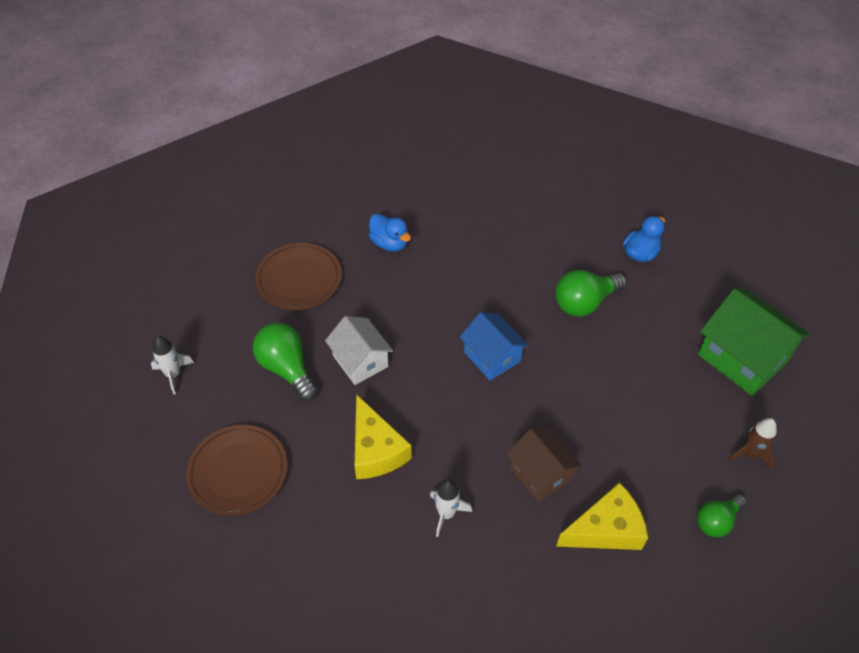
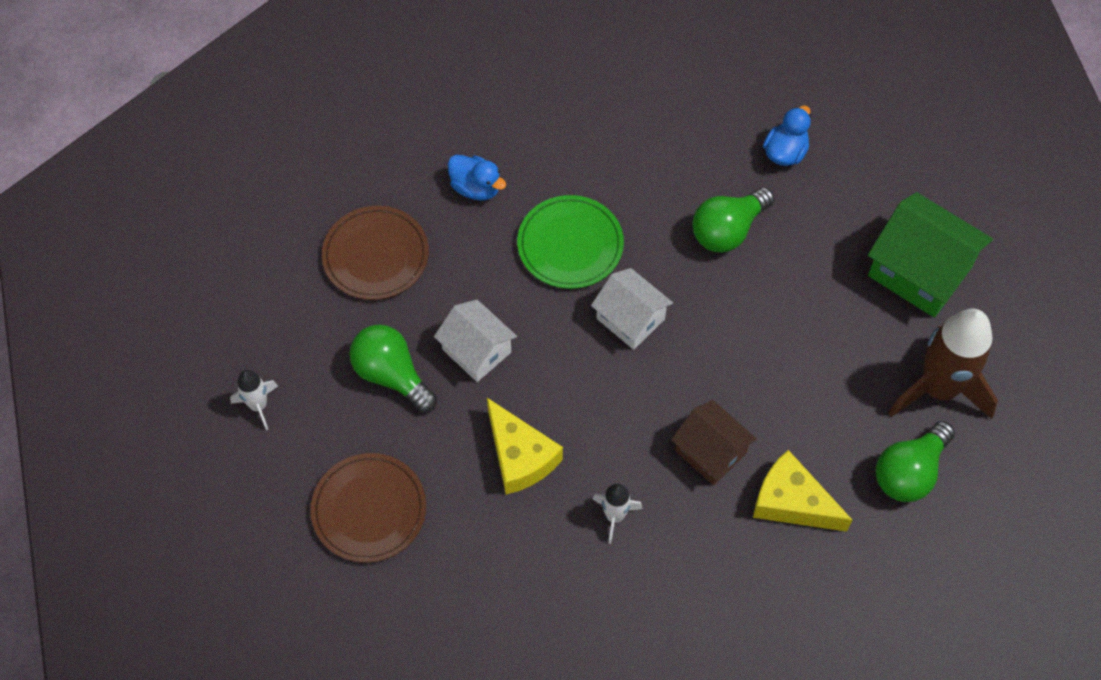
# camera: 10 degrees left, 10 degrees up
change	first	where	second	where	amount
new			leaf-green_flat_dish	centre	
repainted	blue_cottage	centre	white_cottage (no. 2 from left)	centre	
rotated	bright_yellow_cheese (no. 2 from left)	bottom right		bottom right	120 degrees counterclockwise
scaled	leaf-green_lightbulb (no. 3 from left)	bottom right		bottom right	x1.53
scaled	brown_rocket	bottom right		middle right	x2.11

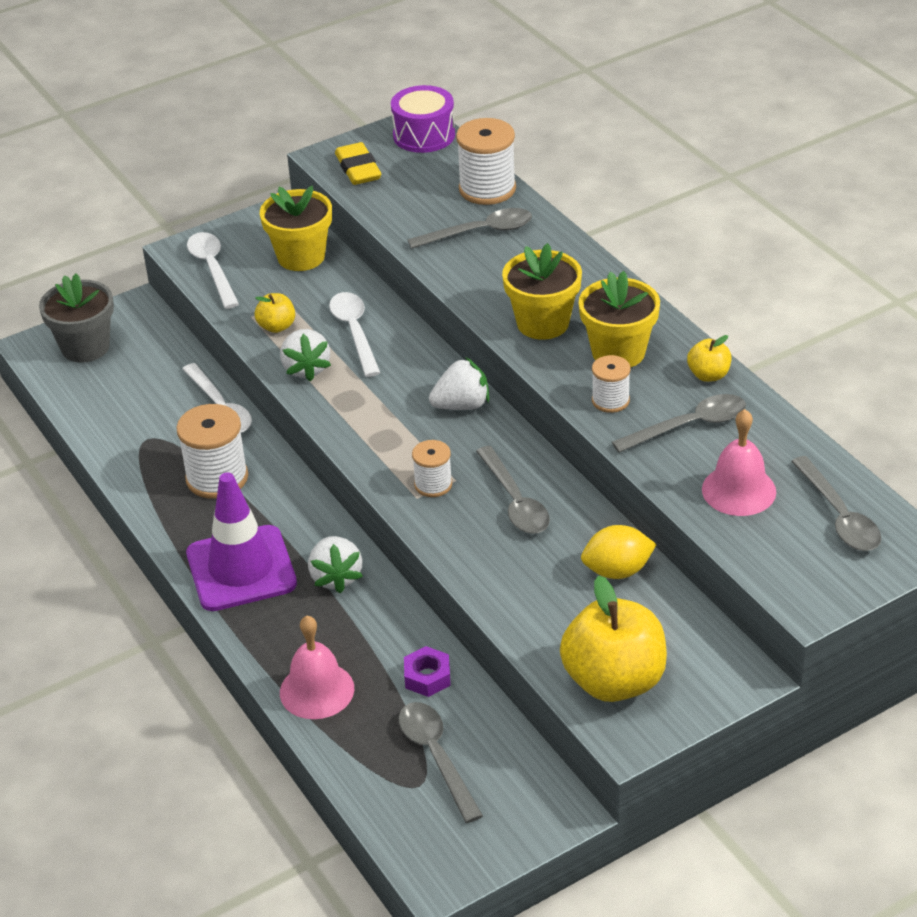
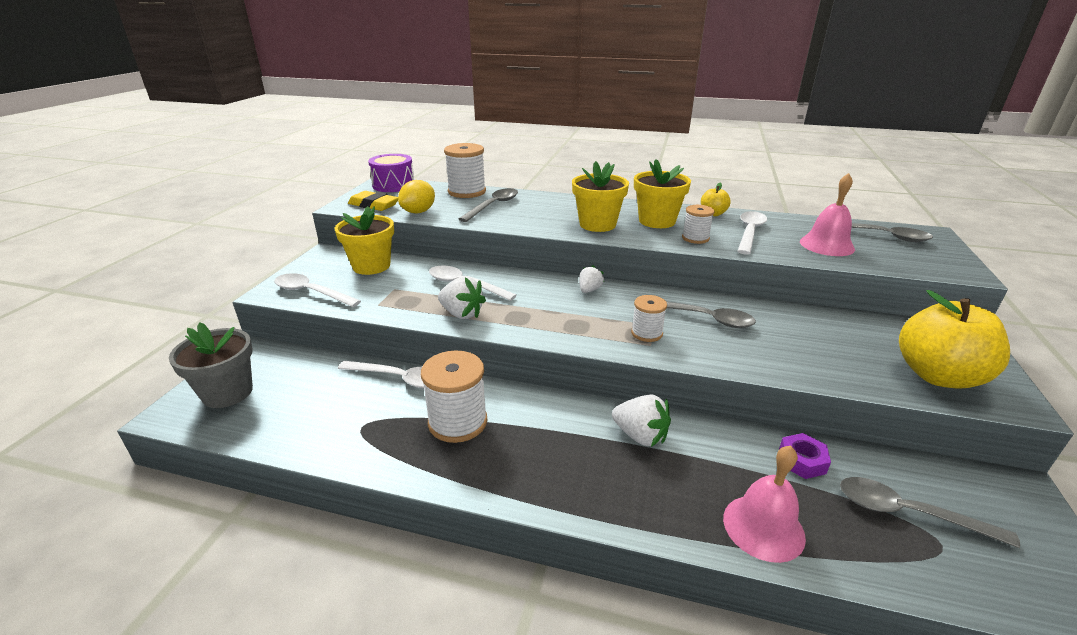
# camera: 45 degrees left, 10 degrees down
change	first	where	second	where	amount
gone	royal_purple_traffic_cone	middle left			
gone	bright_yellow_apple (no. 1 from left)	middle left			
shifted	bright_yellow_toy_lemon	middle right		top centre	
repainted	gray_spoon (no. 4 from left)	middle right	white_spoon (no. 4 from left)	middle right	
scaled	white_berry (no. 3 from left in the first image)	centre	white_berry (no. 2 from left)	centre	x0.64

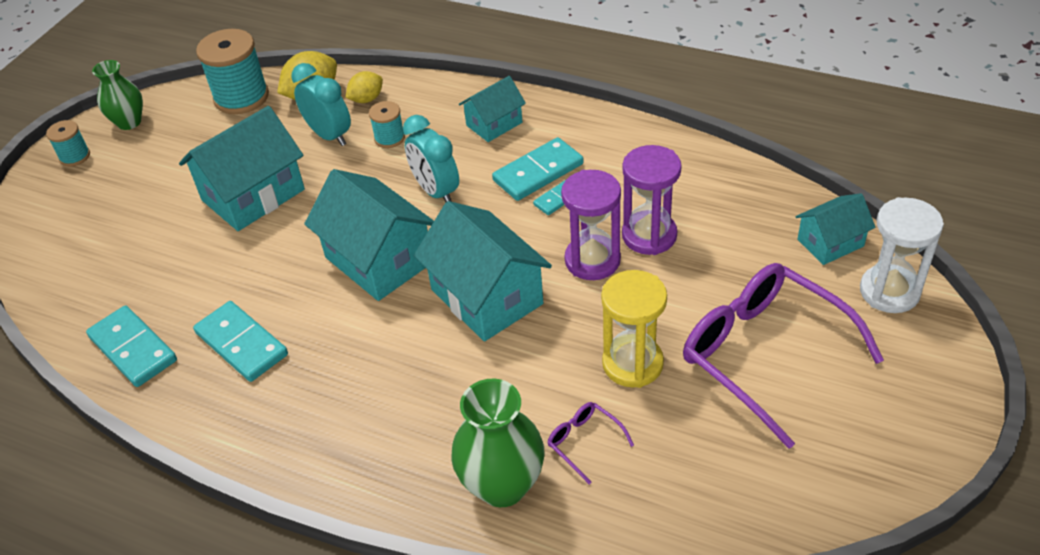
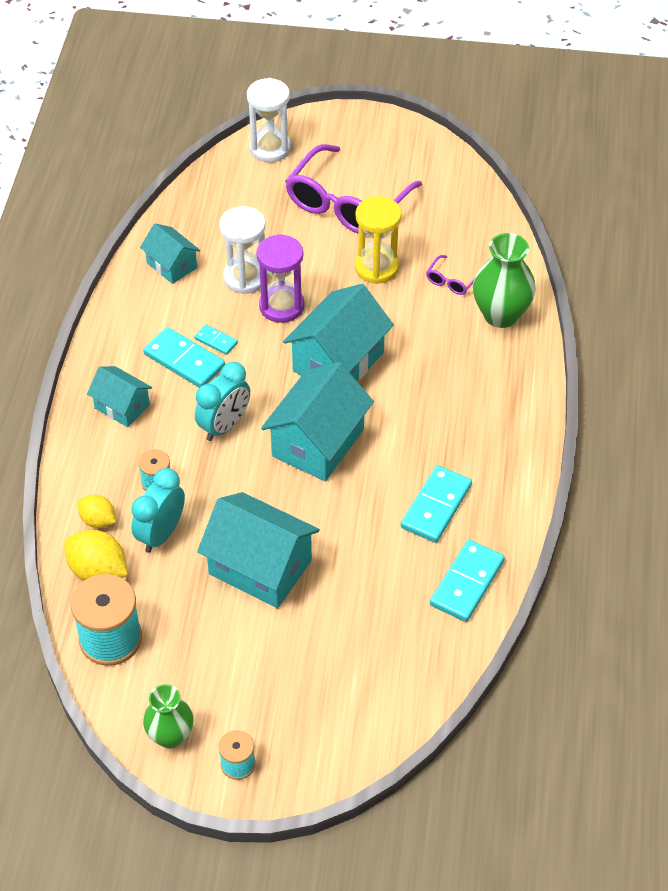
# camera: 110 degrees left, 5 degrees up
change	first	where	second	where	amount
shifted	teal_cottage (no. 5 from left in the first image)	middle right	teal_cottage (no. 2 from left)	top left	
repainted	royal_purple_sand_timer (no. 2 from left)	centre	white_sand_timer (no. 1 from left)	top centre	

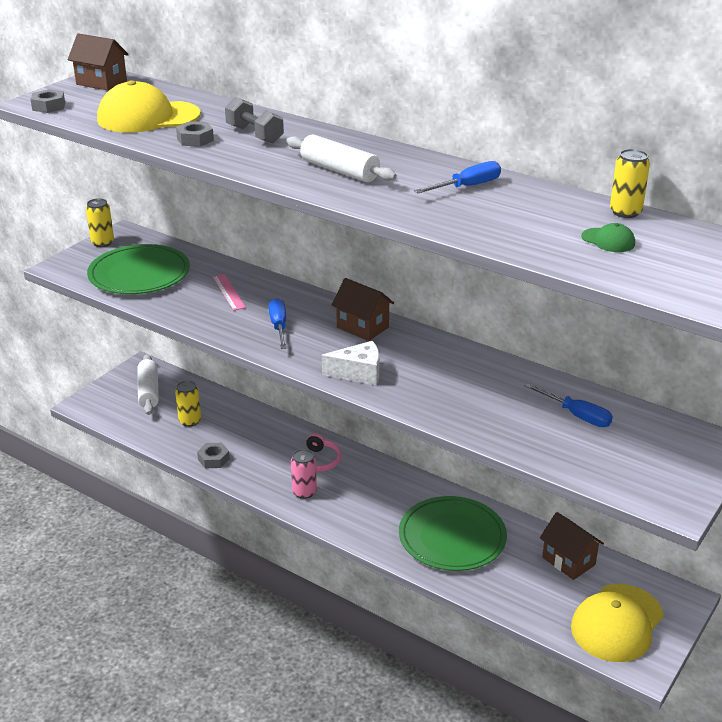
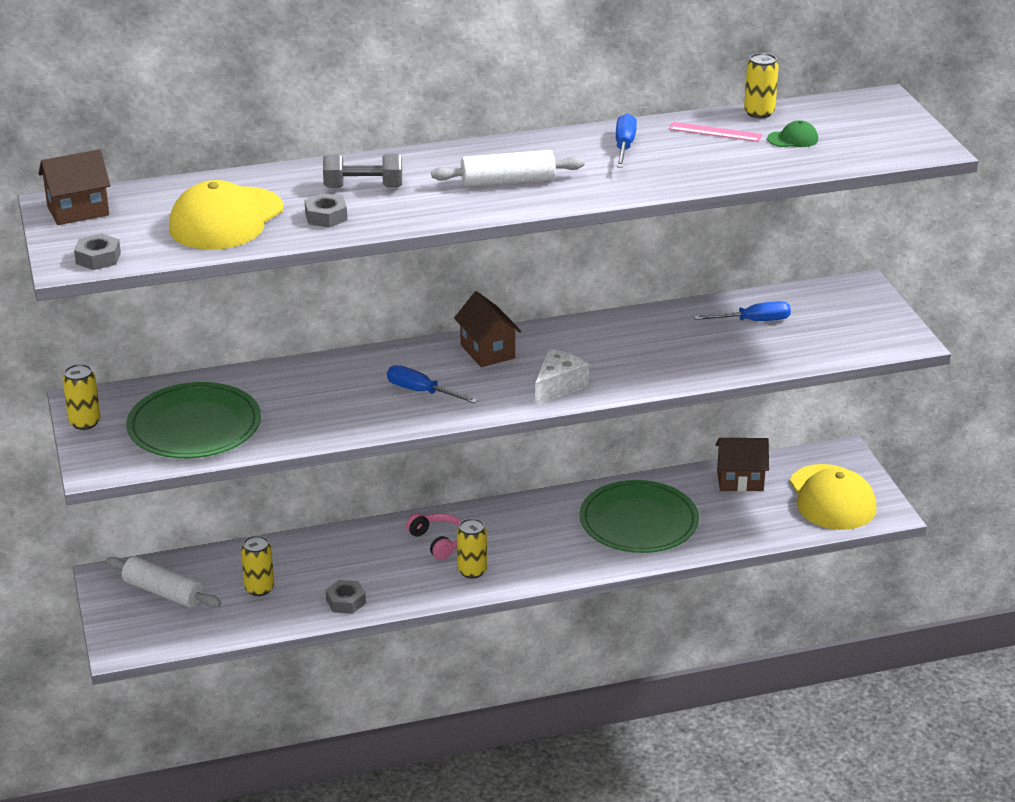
# camera: 50 degrees left, 0 degrees up
change	first	where	second	where	amount
shifted	rosy_ruler	middle left		top right	
repainted	rosy_tin	centre	bright_yellow_tin (no. 3 from left)	bottom centre	
rotated	brown_cottage (no. 2 from left)	centre		centre	75 degrees clockwise

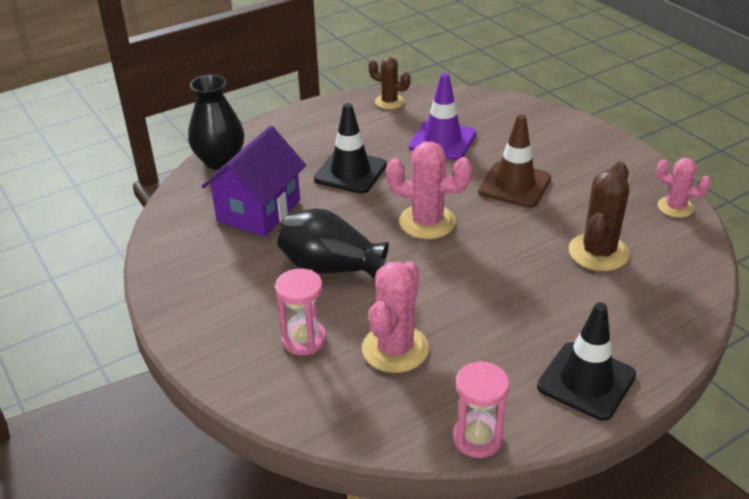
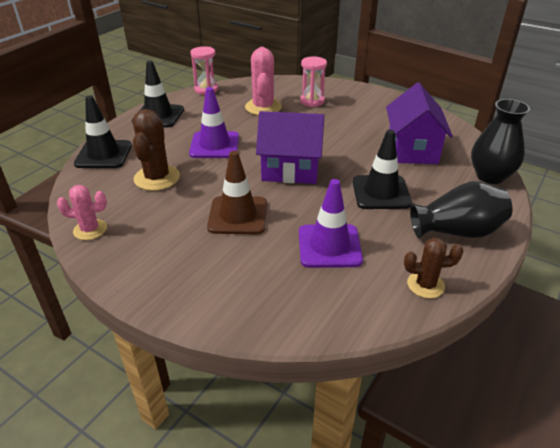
# camera: 155 degrees right, 0 degrees up
change	first	where	second	where	amount
new			ebony_traffic_cone (no. 1 from left)	top left	
new			royal_purple_traffic_cone (no. 1 from left)	top centre	
shifted	ebony_flower_vase (no. 2 from left in the first image)	centre	ebony_flower_vase (no. 1 from left)	middle right	
swapped	rosy_saguaro_cactus (no. 2 from left)	centre	royal_purple_cottage (no. 1 from left)	top centre	

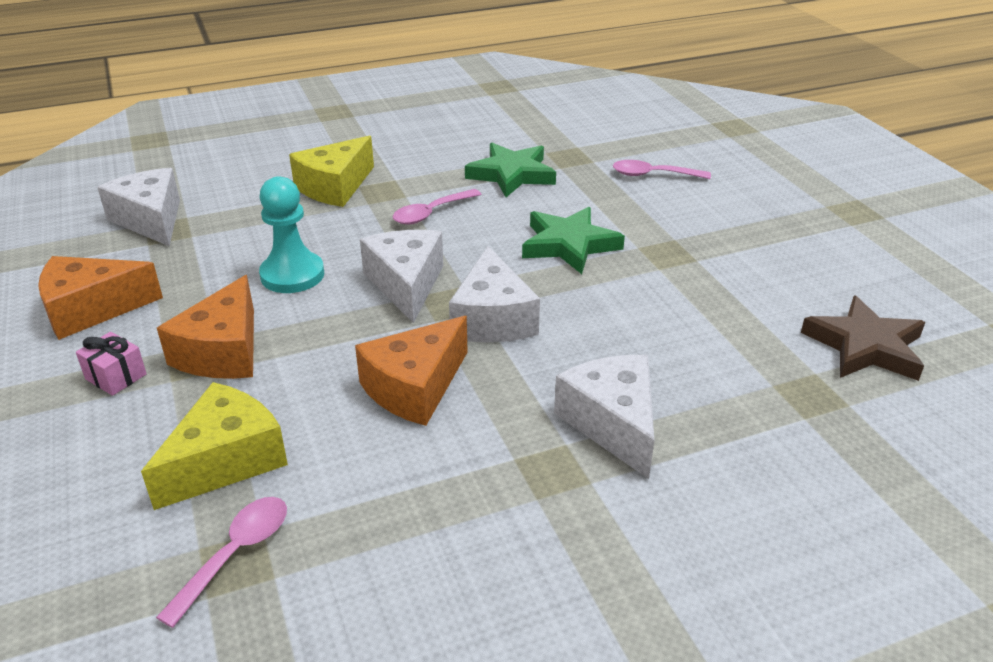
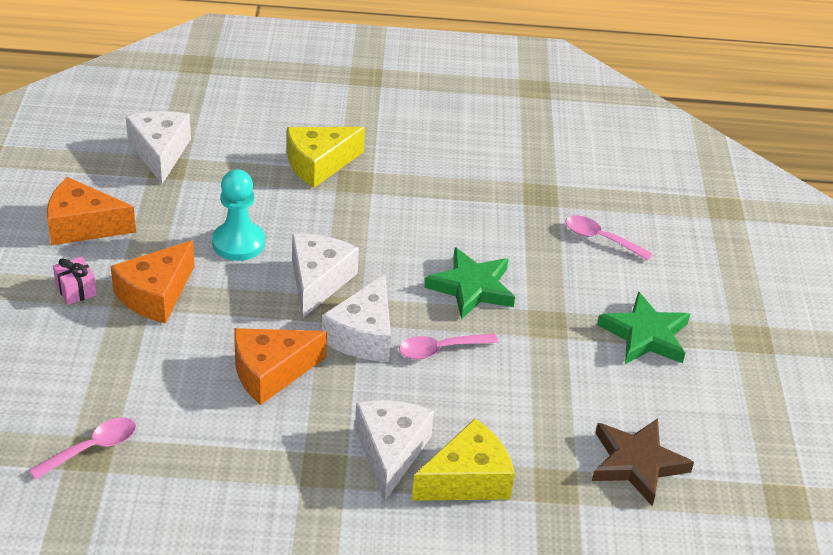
# camera: 20 degrees right, 5 degrees up
change	first	where	second	where	amount
shifted	bright_yellow_cheese (no. 1 from left in the first image)	bottom left	bright_yellow_cheese (no. 2 from left)	bottom centre	
shifted	rosy_spoon (no. 2 from left)	top centre		centre	
shifted	leaf-green_five-pointed_star (no. 1 from left in the first image)	top centre	leaf-green_five-pointed_star (no. 2 from left)	middle right	

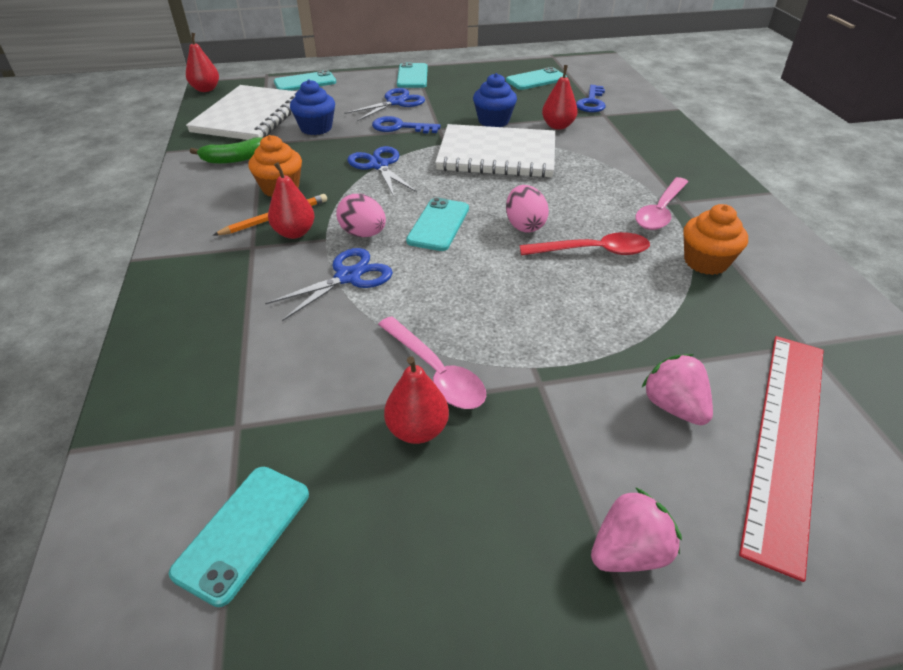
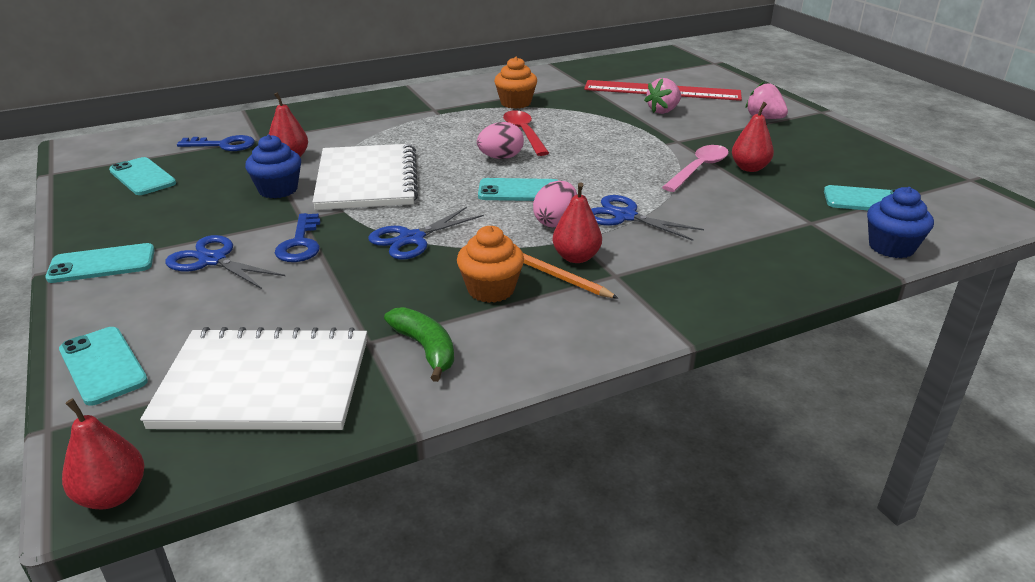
# camera: 105 degrees left, 10 degrees down
change	first	where	second	where	amount
gone	rosy_spoon (no. 2 from left)	top right			
shifted	blue_muffin (no. 1 from left in the first image)	top centre	blue_muffin (no. 2 from left)	middle right	

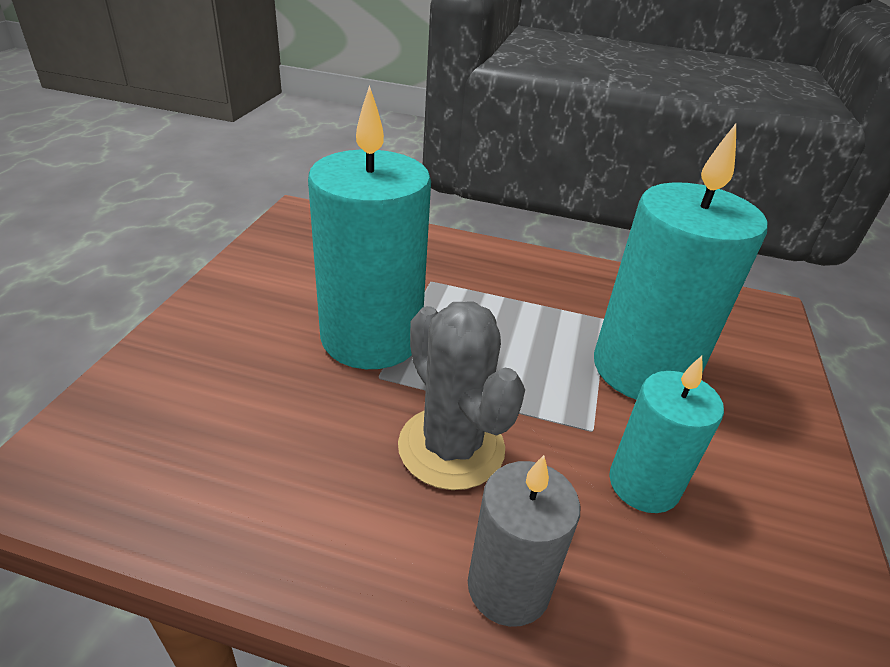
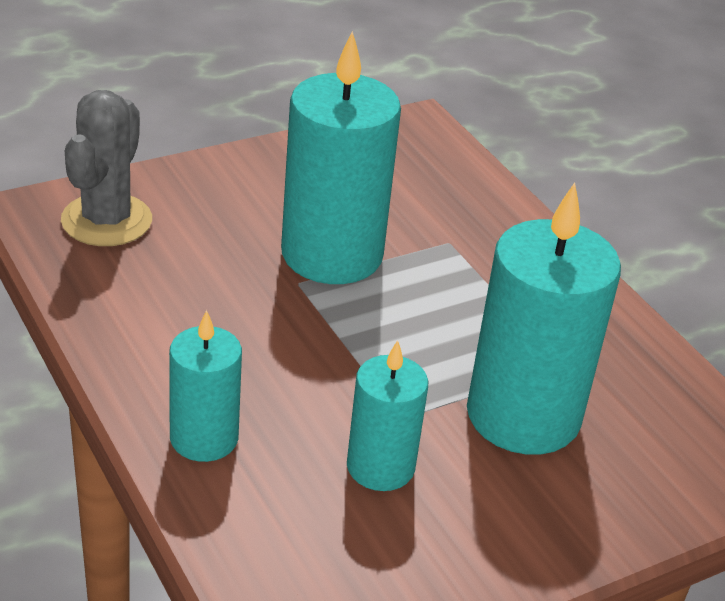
# camera: 45 degrees right, 0 degrees up
change	first	where	second	where	amount
shifted	gray_saguaro_cactus	centre		top left	
repainted	gray_candle	bottom centre	teal_candle (no. 1 from left)	middle left	

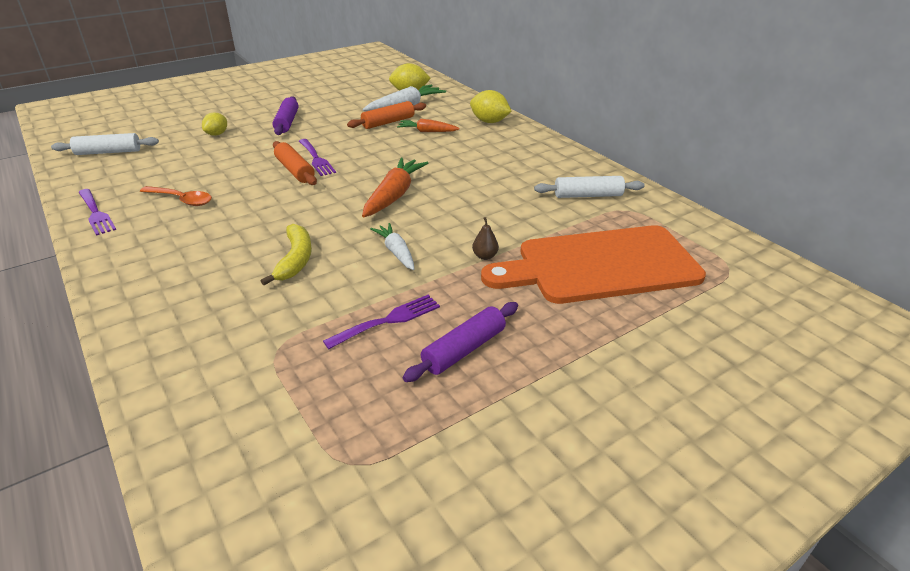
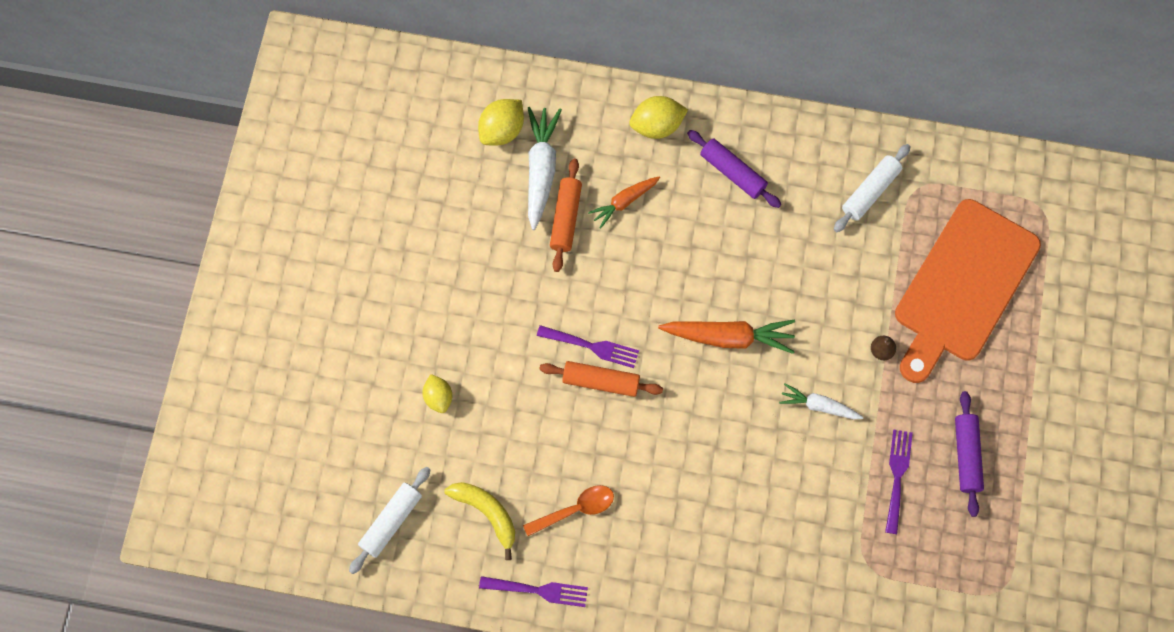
# camera: 45 degrees left, 35 degrees up
change	first	where	second	where	amount
shifted	bright_yellow_toy_banana	middle left		bottom centre	
shifted	royal_purple_rolling_pin (no. 1 from left)	top left		top centre	
rotated	bright_orange_root_vegetable (no. 1 from left in the first image)	top centre	bright_orange_root_vegetable (no. 2 from left)	centre	120 degrees clockwise

